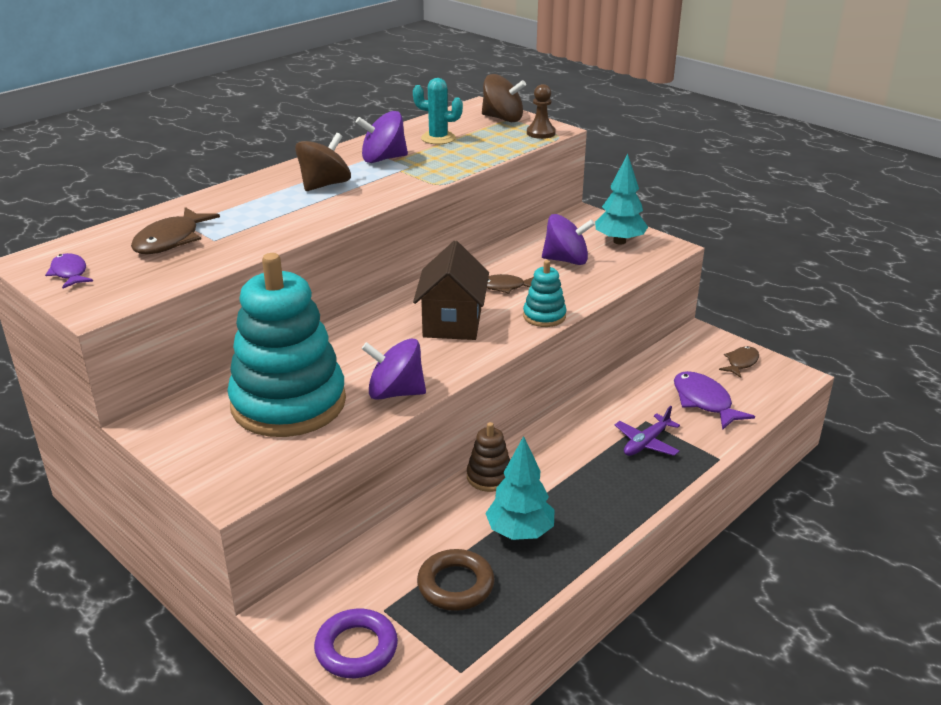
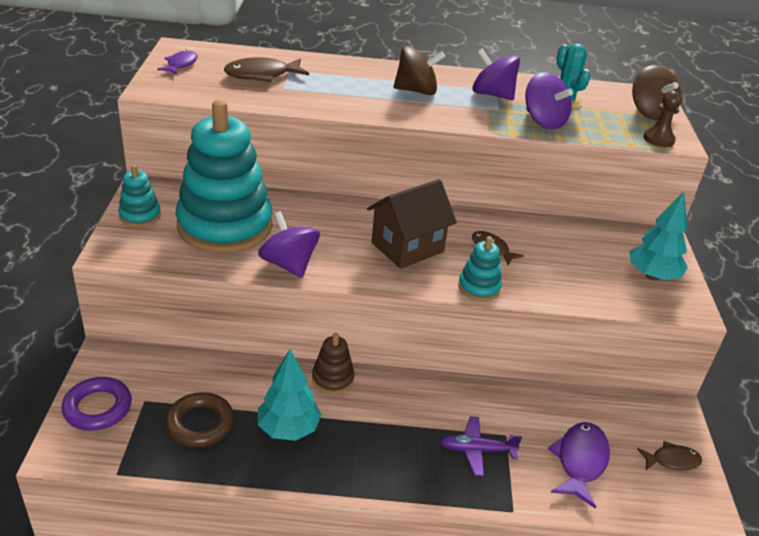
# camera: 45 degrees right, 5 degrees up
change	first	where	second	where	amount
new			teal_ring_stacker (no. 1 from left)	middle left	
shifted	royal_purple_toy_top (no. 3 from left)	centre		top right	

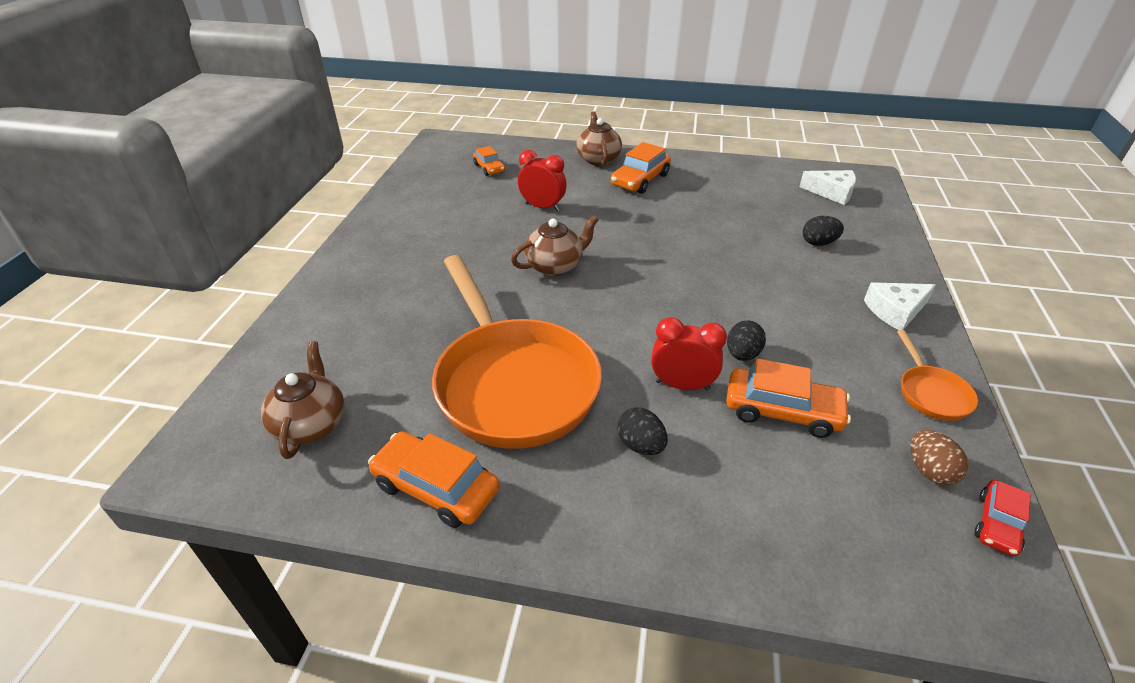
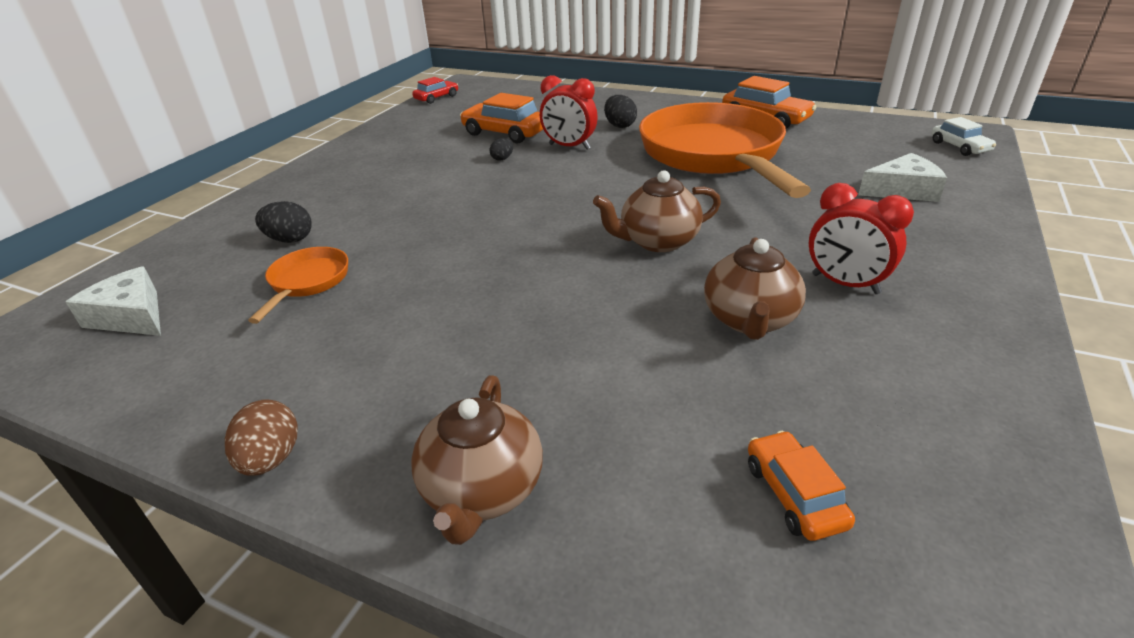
# camera: 165 degrees left, 5 degrees down
change	first	where	second	where	amount
gone	bright_orange_toy_car (no. 3 from left)	top centre			
new			white_toy_car	top right	
shifted	brown_tea_pot (no. 1 from left in the first image)	middle left	brown_tea_pot (no. 3 from left)	centre	
shifted	scarlet_alarm_clock (no. 1 from left in the first image)	top centre	scarlet_alarm_clock (no. 2 from left)	middle right	
shifted	white_cheese (no. 2 from left)	middle right		top right	
shifted	bright_orange_frying_pan (no. 2 from left in the first image)	middle right	bright_orange_frying_pan (no. 1 from left)	middle left	
shifted	brown_toy_egg	bottom right		bottom left	
scaled	ebony_toy_egg (no. 2 from left)	centre		top centre	x0.62

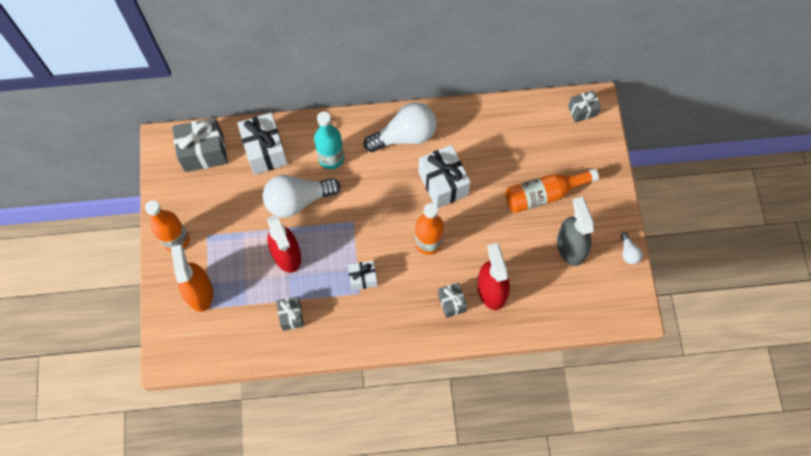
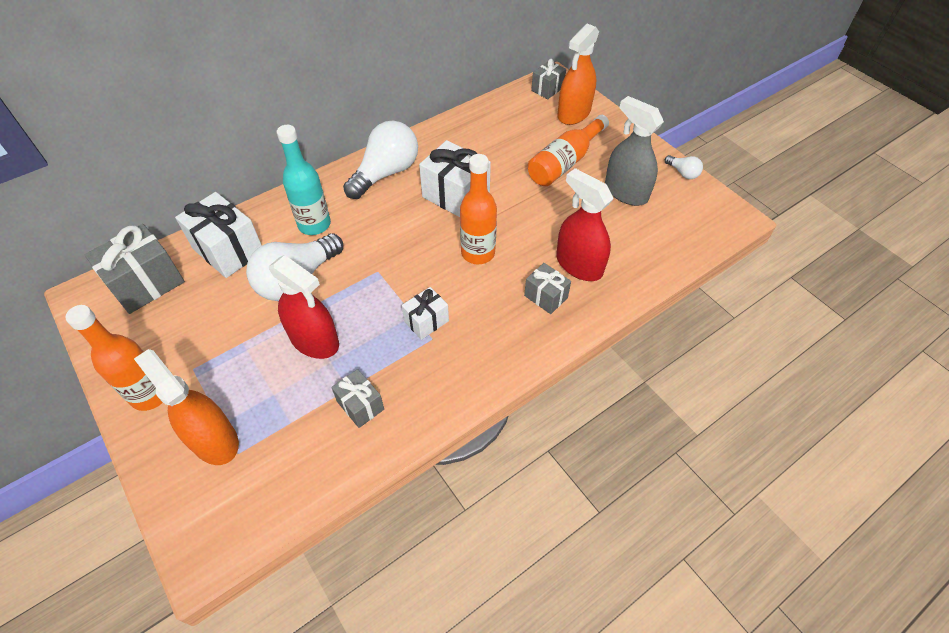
# camera: 30 degrees left, 15 degrees down
change	first	where	second	where	amount
new			bright_orange_spray_bottle (no. 2 from left)	top centre	

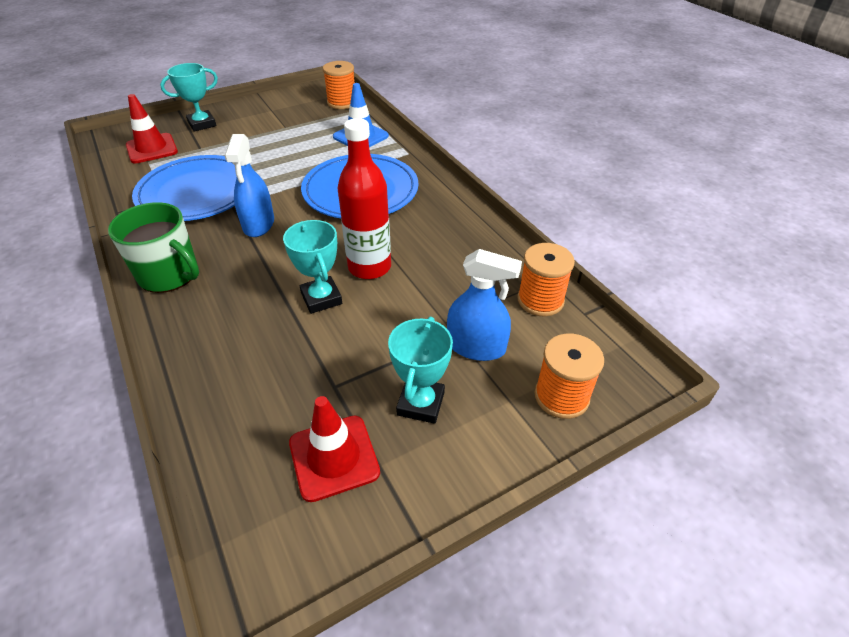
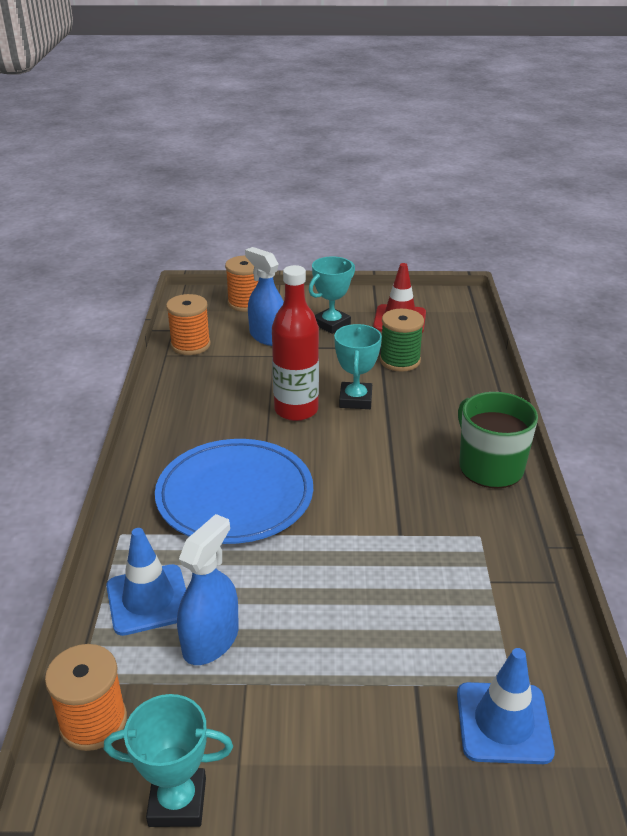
# camera: 150 degrees left, 10 degrees down
change	first	where	second	where	amount
gone	blue_flat_dish (no. 1 from left)	top left			
new			leaf-green_spool	centre	
shifted	teal_trophy (no. 1 from left)	top left		bottom left	
shifted	blue_spray_bottle (no. 1 from left)	top left		bottom left	
repainted	scarlet_traffic_cone (no. 1 from left)	top left	blue_traffic_cone (no. 2 from left)	bottom right	

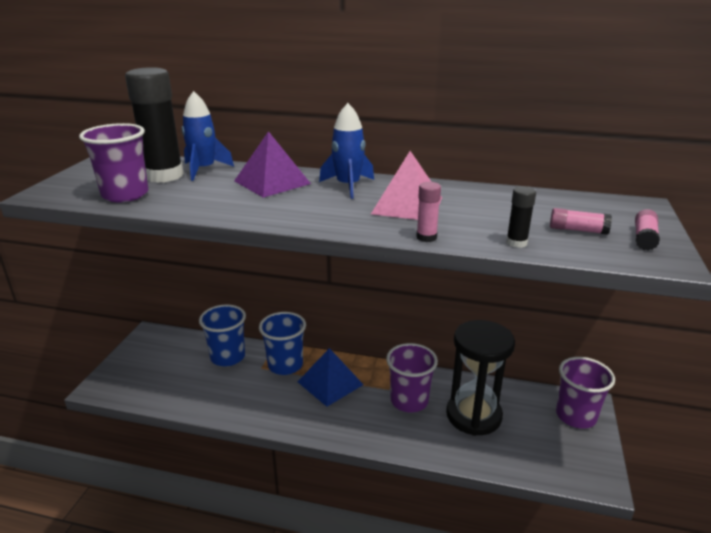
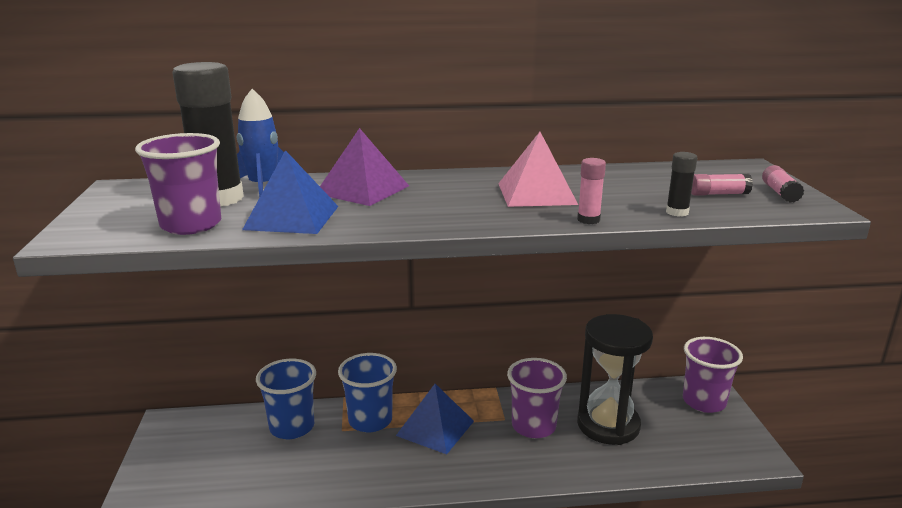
# camera: 20 degrees left, 5 degrees down
change	first	where	second	where	amount
gone	blue_rocket (no. 2 from left)	top centre			
new			blue_pyramid (no. 1 from left)	middle left	

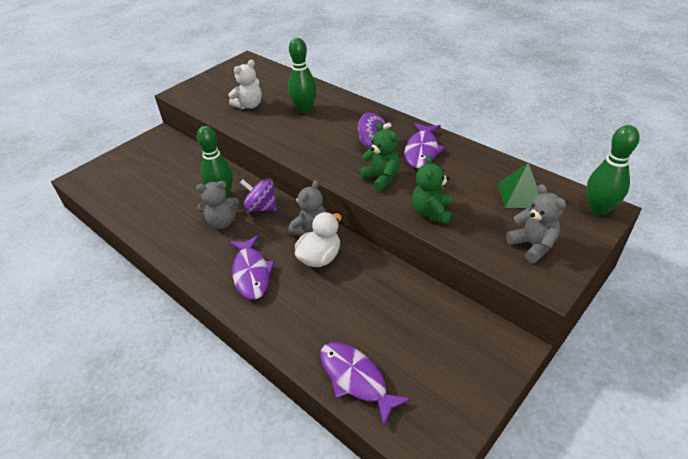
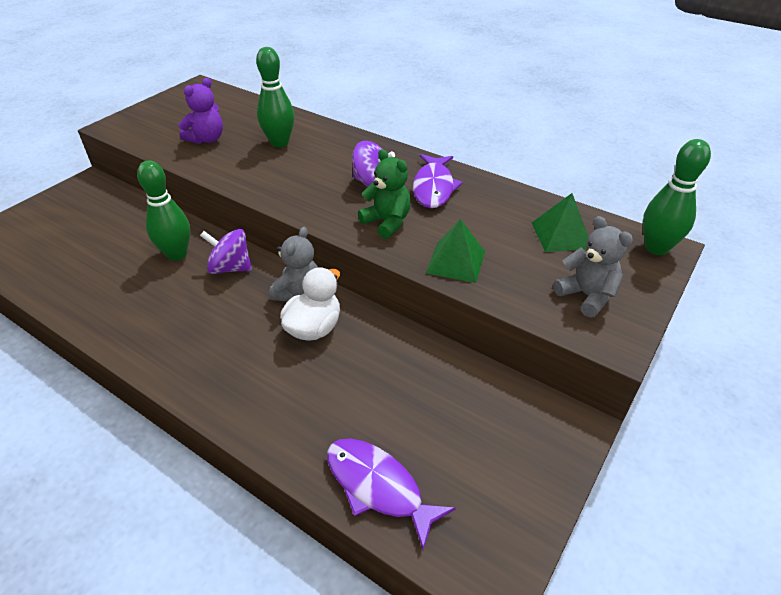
# camera: 10 degrees left, 0 degrees up
change	first	where	second	where	amount
gone	gray_teddy (no. 1 from left)	middle left			
gone	royal_purple_fish (no. 1 from left)	centre			
swapped	leaf-green_teddy (no. 2 from left)	centre	leaf-green_pyramid (no. 1 from left)	centre	
repainted	white_teddy	top centre	royal_purple_teddy	top left	

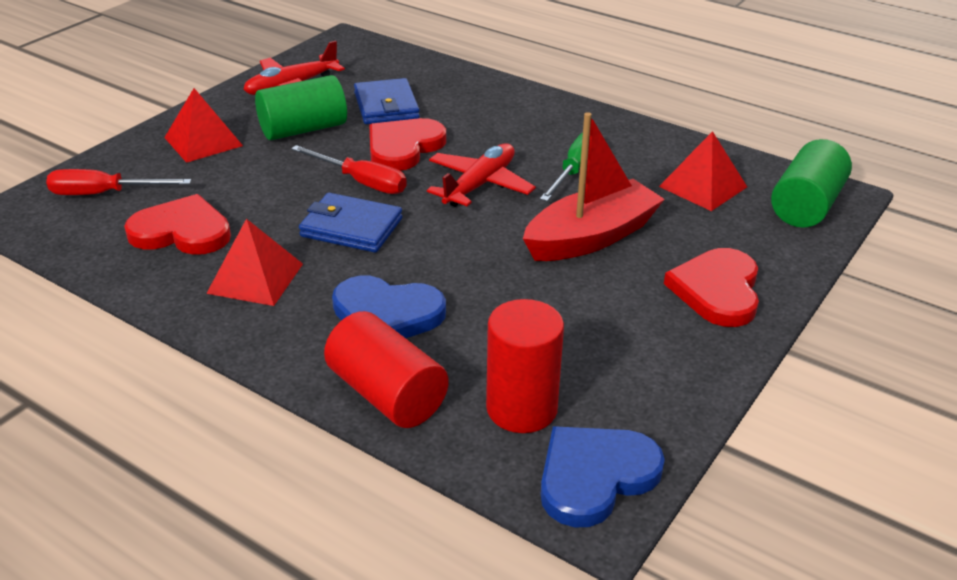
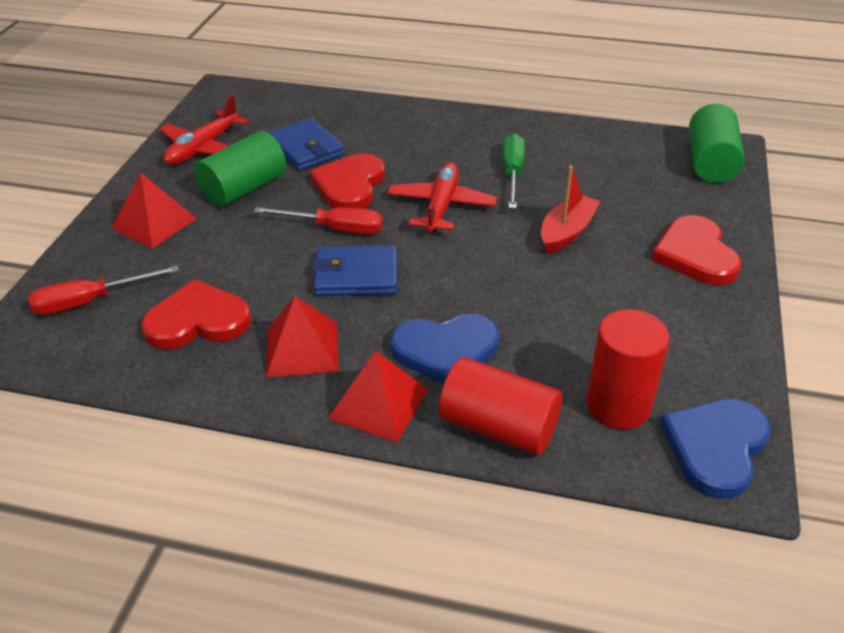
# camera: 20 degrees left, 5 degrees up
change	first	where	second	where	amount
shifted	scarlet_pyramid (no. 3 from left)	top right		centre	
scaled	scarlet_sailboat	top centre		top right	x0.65

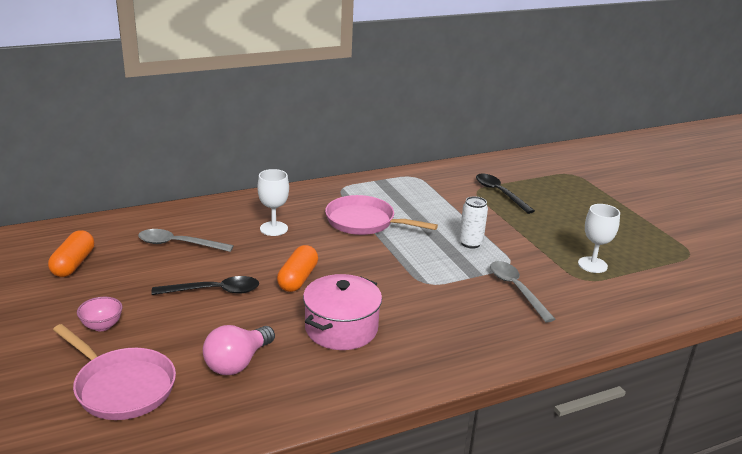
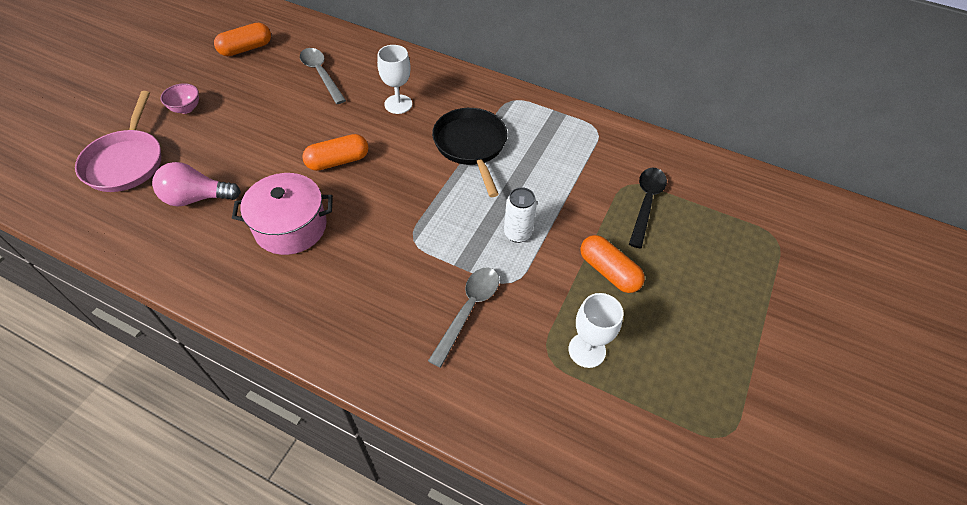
# camera: 50 degrees right, 25 degrees up
change	first	where	second	where	amount
gone	ebony_spoon (no. 1 from left)	middle left			
new			bright_orange_pill_shape (no. 3 from left)	centre	
repainted	rosy_frying_pan (no. 2 from left)	centre	ebony_frying_pan	top centre	

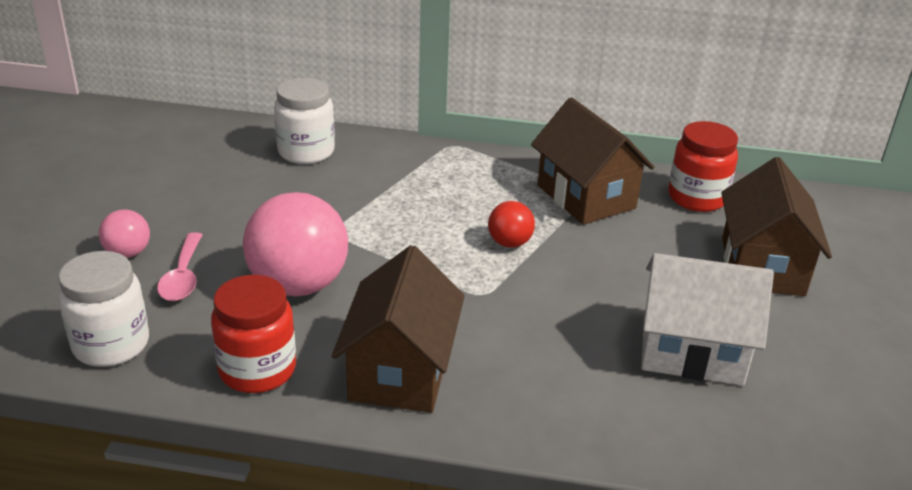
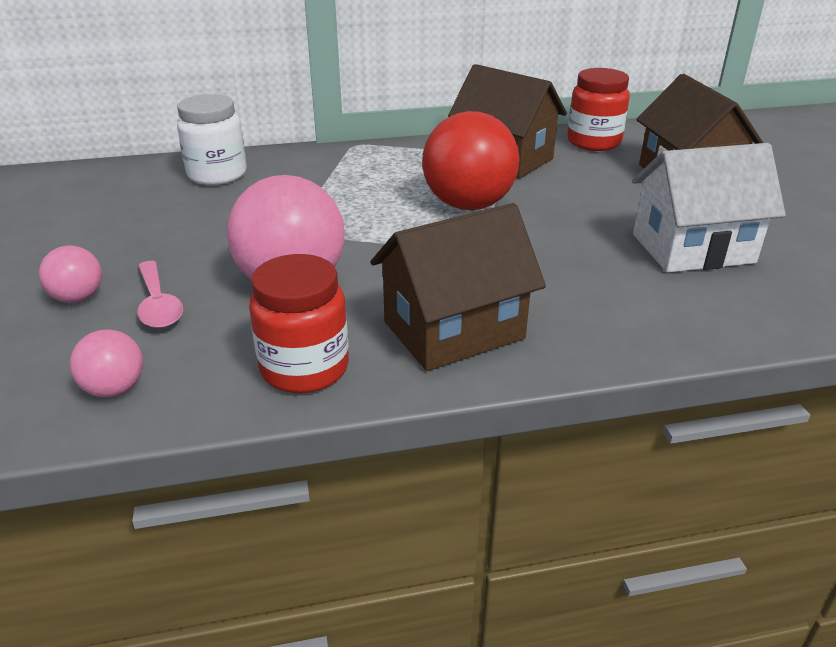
# camera: 20 degrees left, 0 degrees up
change	first	where	second	where	amount
swapped	white_preserve_jar (no. 1 from left)	middle left	rosy_sphere (no. 2 from left)	middle left	
rotated	brown_cottage (no. 1 from left)	bottom centre		centre	75 degrees clockwise
scaled	scarlet_sphere	centre		top centre	x2.04

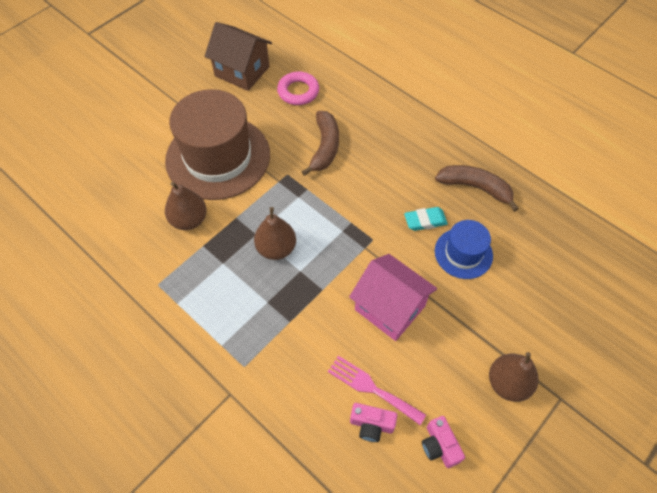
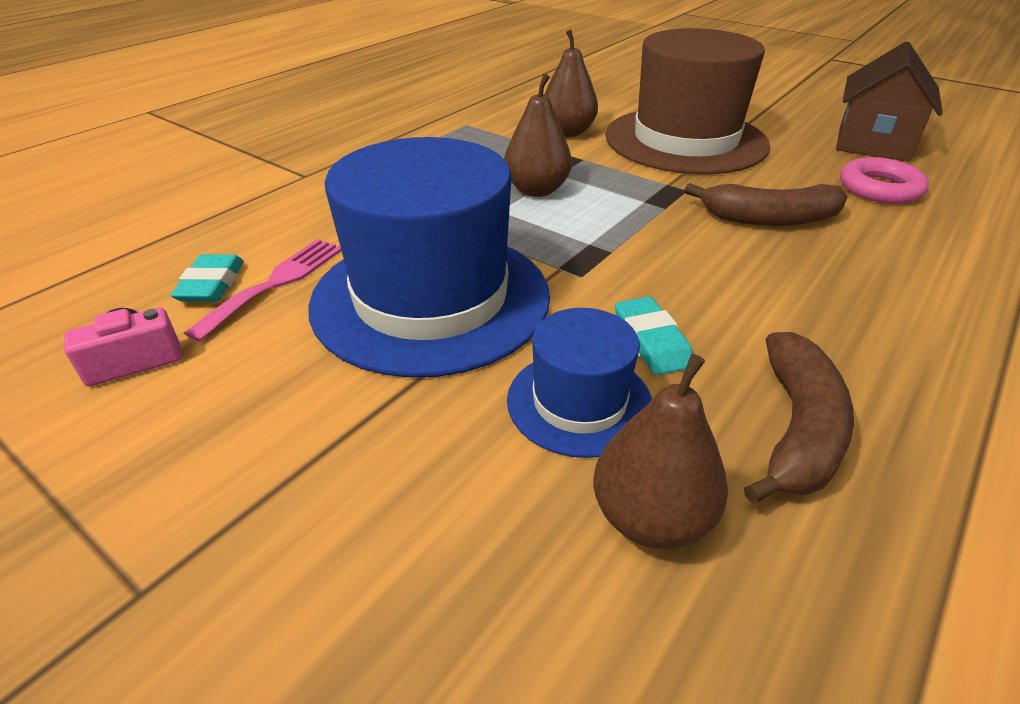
# camera: 85 degrees right, 20 degrees down
change	first	where	second	where	amount
shifted	brown_toy_pear (no. 3 from left)	bottom right		centre	
swapped	rosy_cottage	centre	blue_tall_hat (no. 1 from left)	centre	
swapped	rosy_camera (no. 1 from left)	bottom centre	teal_eraser (no. 1 from left)	middle left	

